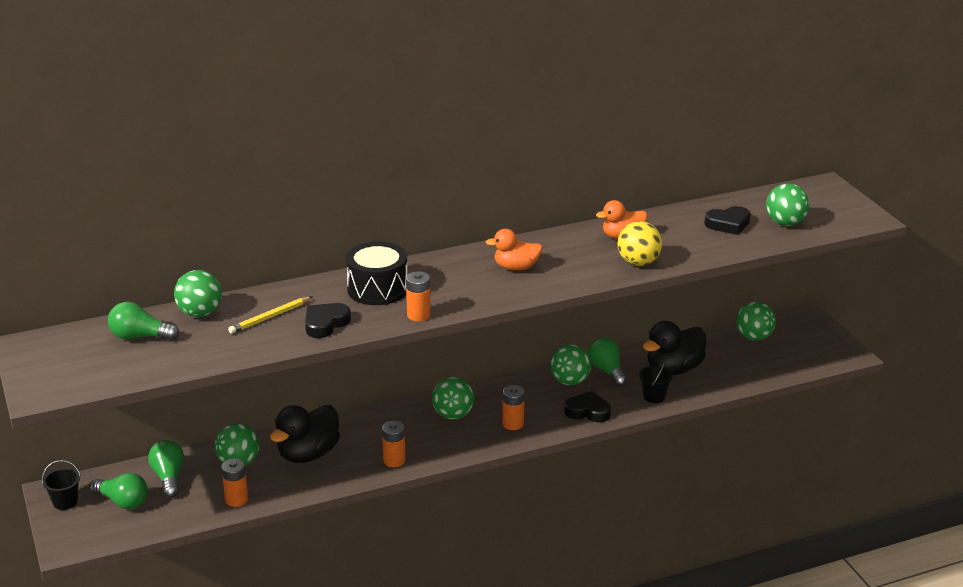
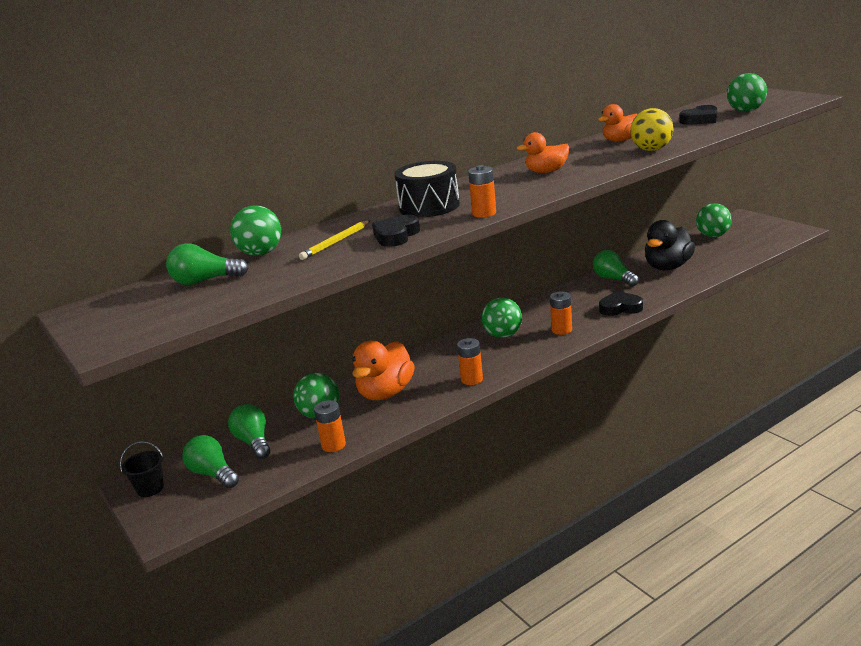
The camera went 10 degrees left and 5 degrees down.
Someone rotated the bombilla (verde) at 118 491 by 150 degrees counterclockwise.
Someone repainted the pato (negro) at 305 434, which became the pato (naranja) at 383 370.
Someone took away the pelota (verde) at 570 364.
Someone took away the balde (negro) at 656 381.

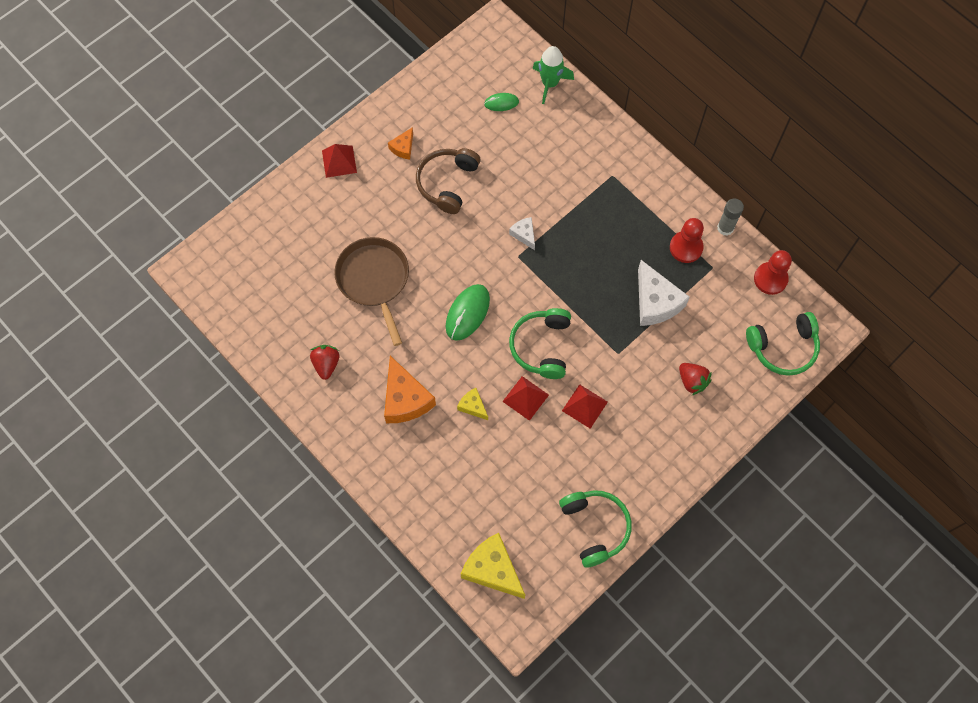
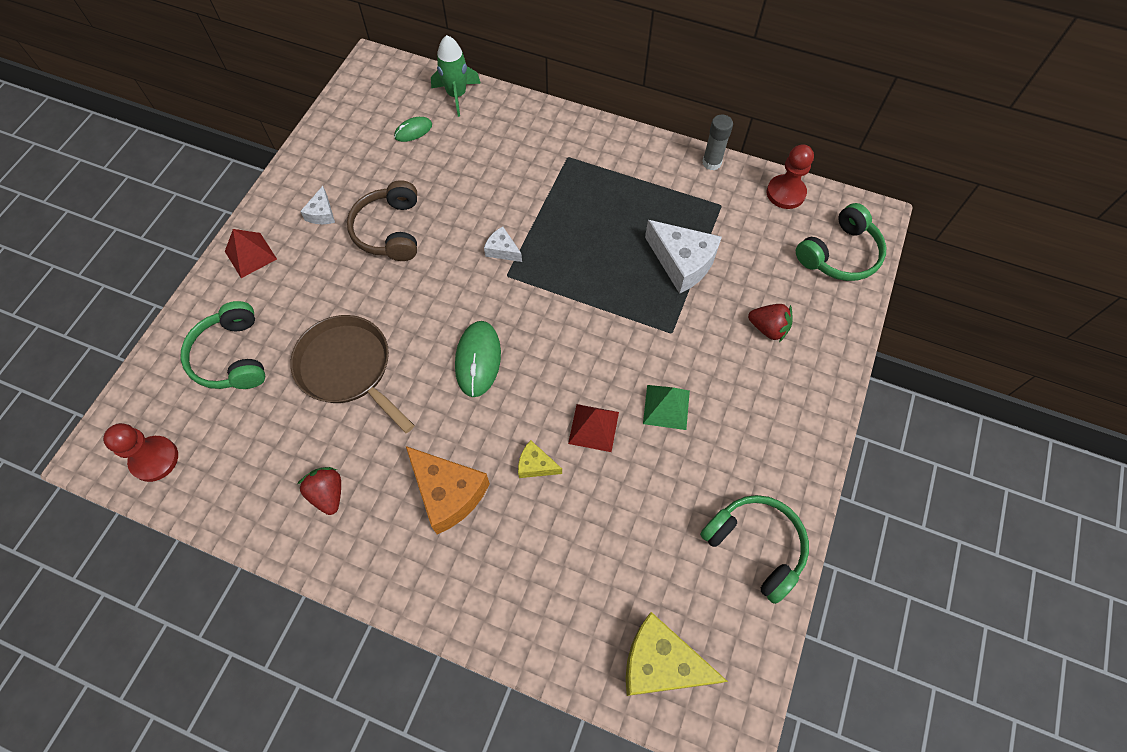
The camera went 25 degrees left and 5 degrees down.
Someone carried the peón (rojo) from 687 240 to 140 452.
Someone carried the auriculares (verde) from 540 343 to 222 345.
Someone repainted the queso (naranja) at 400 143, which became the queso (blanco) at 317 205.
Someone repainted the pirámide (rojo) at 585 406, which became the pirámide (verde) at 666 407.

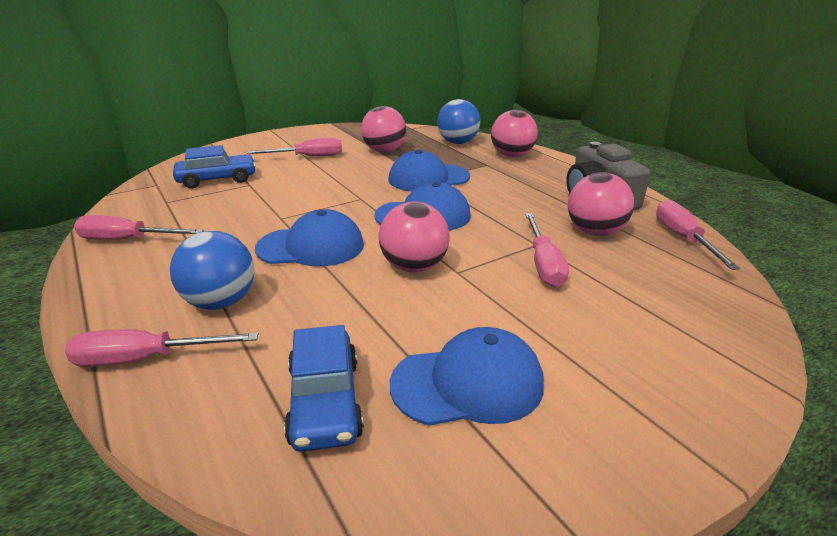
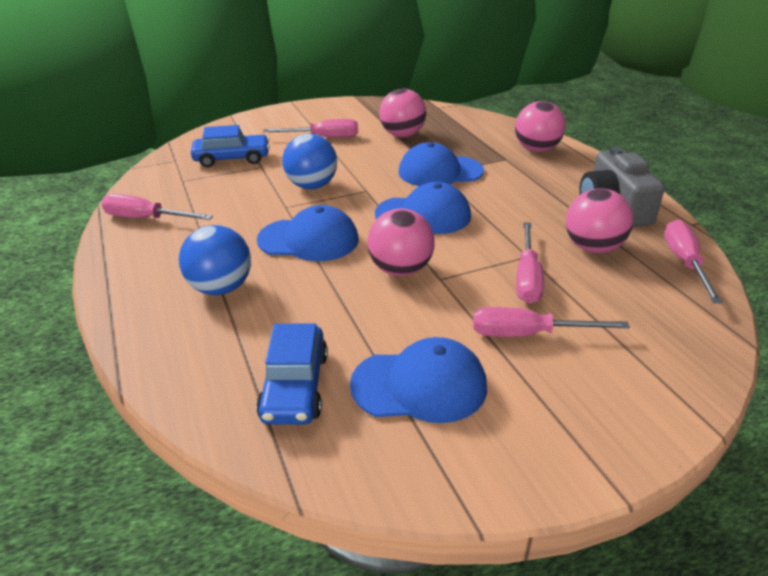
The camera went 10 degrees right and 5 degrees up.
Someone carried the pelota (azul) from 458 121 to 309 161.
Someone carried the destornillador (rosa) from 162 348 to 551 322.

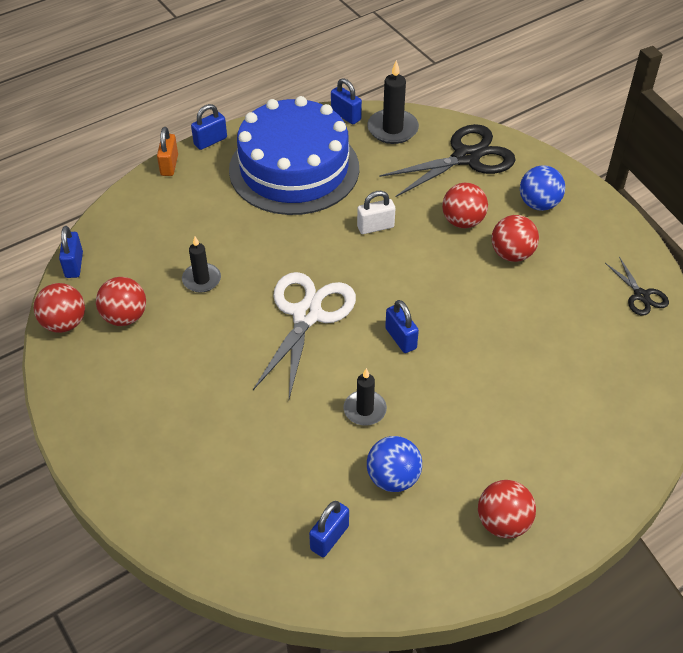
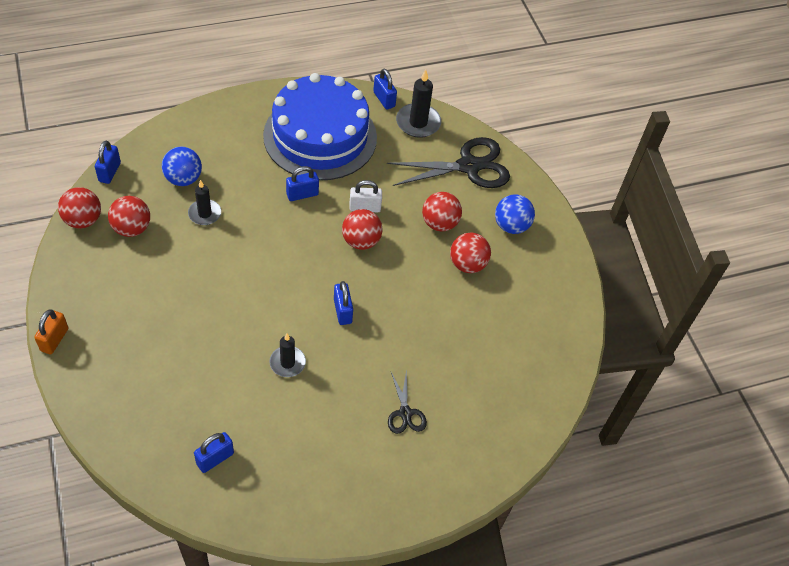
The camera went 10 degrees right and 5 degrees up.
Someone carried the candado (naranja) from 167 151 to 51 332.
Someone carried the pelota (azul) from 394 464 to 182 166.
Someone carried the candado (azul) from 209 127 to 302 183.
Someone carried the pelota (rojo) from 507 509 to 362 229.
Someone carried the tijeras (negro) from 637 286 to 407 401.
Someone took away the tijeras (blanco) at 304 335.

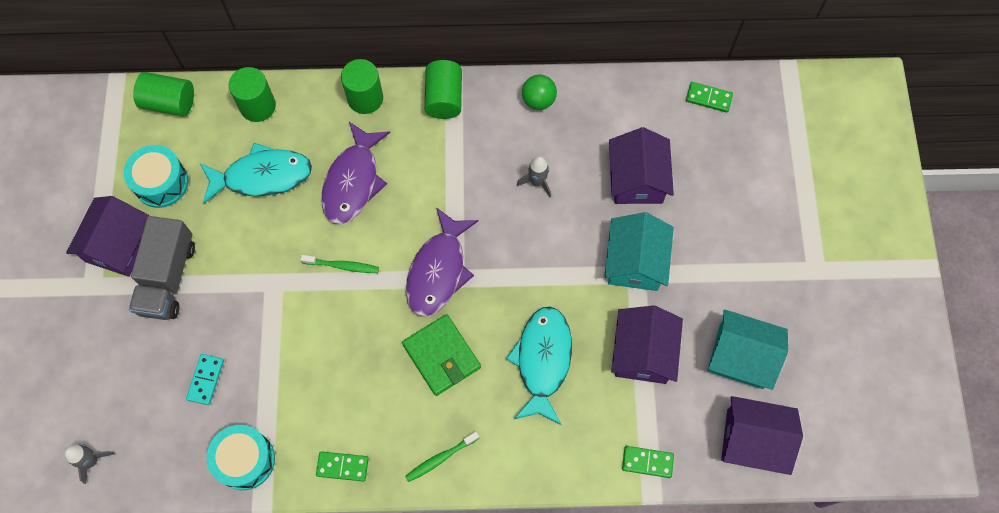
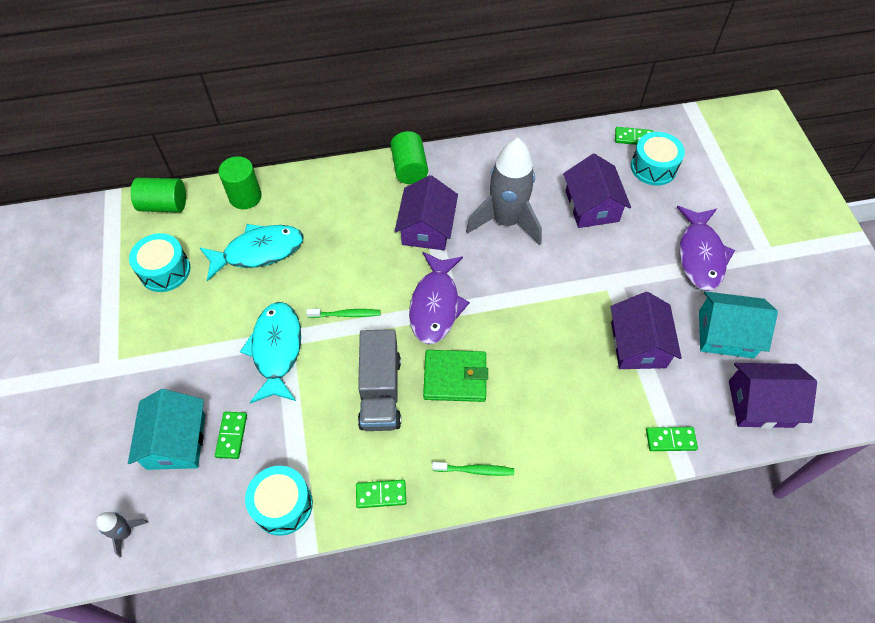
The camera went 10 degrees left and 10 degrees down.
Someone carried the casa (turquesa) from 639 251 to 166 429.
Someone repainted the ficha de dominó (turquesa) at 205 379, which became the ficha de dominó (verde) at 231 435.
Someone carried the pez (turquesa) from 539 365 to 270 353.
Someone carried the camión (gris) from 162 268 to 379 380.
Someone carried the casa (morado) from 108 236 to 426 212.
Someone rotated the cartera (verde) at 441 355 by 45 degrees counterclockwise.
Someone rotated the cepillo de dientes (verde) at 442 457 by 135 degrees counterclockwise.
Someone scaled the cohete (gris) at 534 177 by 2.29.
Someone put down the tambor (turquesa) at 658 159.
Someone carried the pez (morado) from 355 173 to 706 248.
Someone took away the cilindro (verde) at 362 86.
Someone took away the pelota (verde) at 539 92.

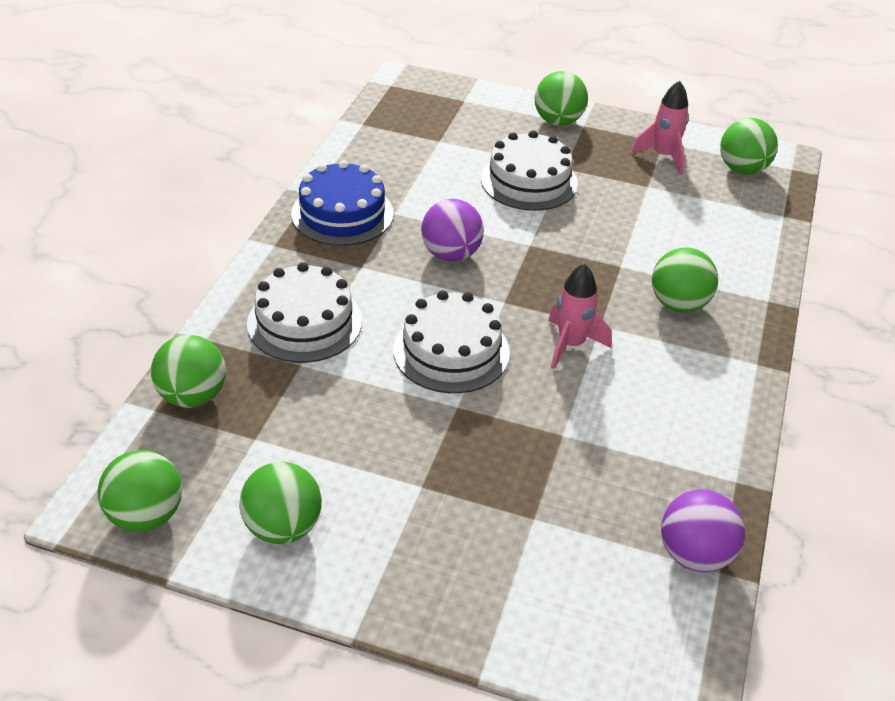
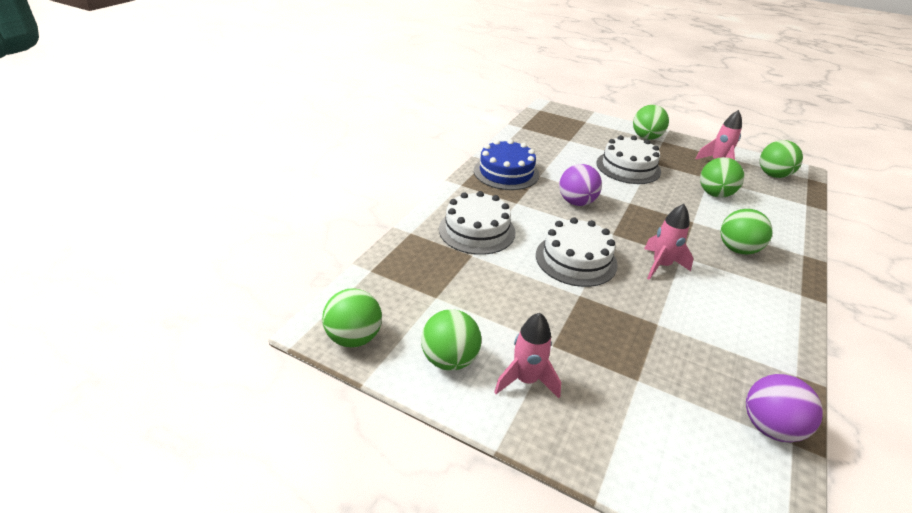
The camera went 10 degrees right and 5 degrees down.
Someone put down the cohete (rosa) at 527 355.
Someone carried the pelota (verde) from 188 371 to 722 177.

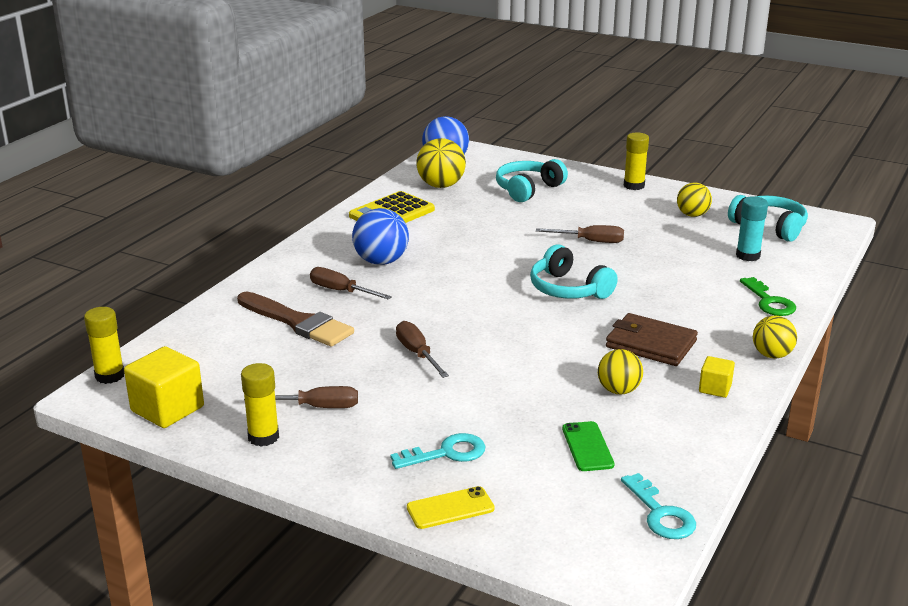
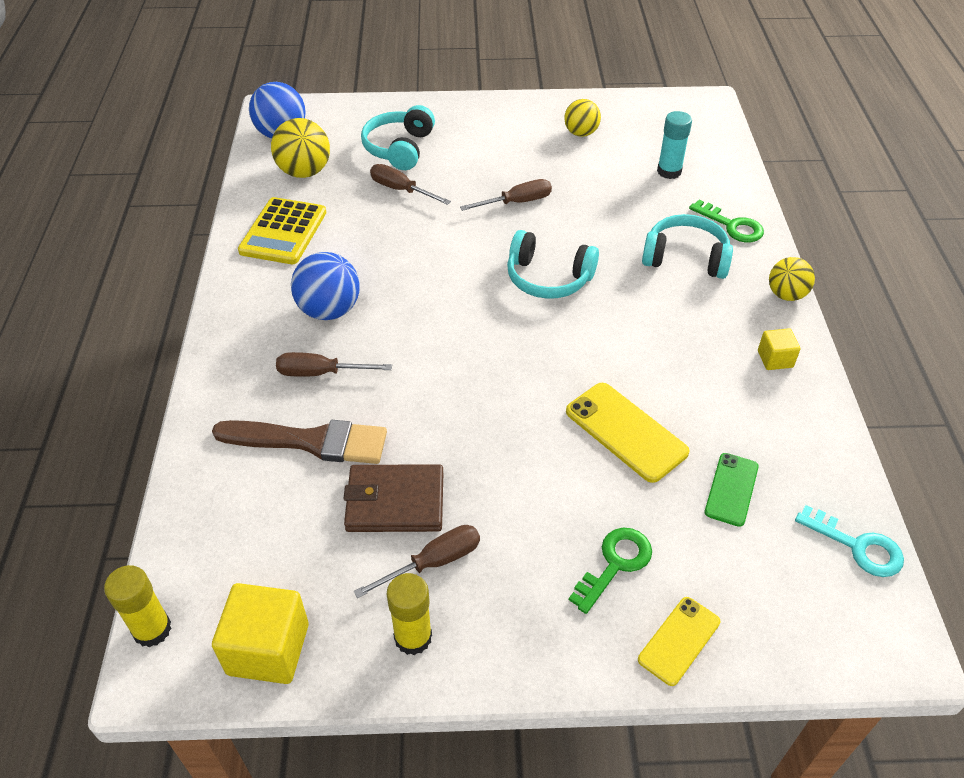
The camera went 30 degrees left and 20 degrees up.
Someone carried the cartera (marrón) from 652 339 to 393 498.
Someone carried the destornillador (marrón) from 422 349 to 410 184.
Someone put down the móvil (amarillo) at 628 433.
Someone repainted the llave (turquesa) at 438 451, which became the llave (verde) at 610 571.
Someone carried the auriculares (turquesa) from 768 218 to 687 246.
Someone rotated the móvil (verde) at 588 446 by 60 degrees clockwise.
Someone took away the pelota (amarillo) at 620 372.
Someone took away the barra de pegamento (amarillo) at 636 161.

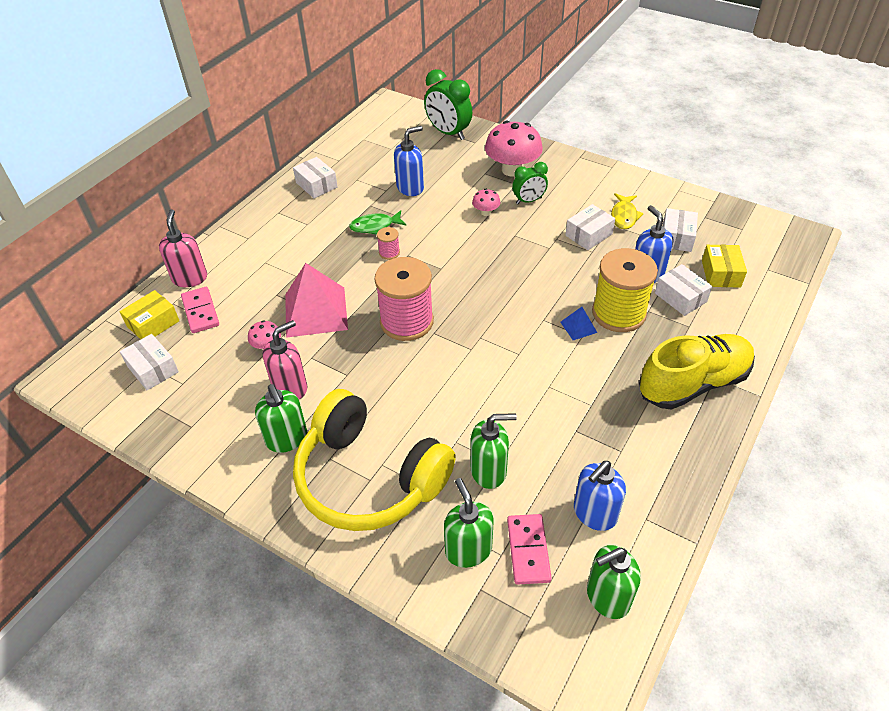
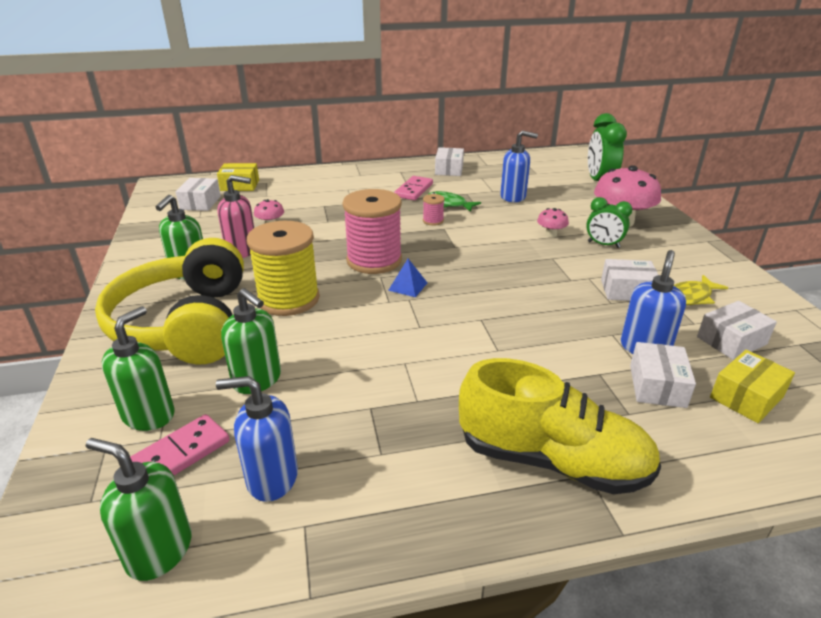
The camera went 45 degrees right and 15 degrees down.
Someone carried the carrete (amarillo) from 625 290 to 283 268.
Someone carried the pirámide (azul) from 578 323 to 407 278.
Someone carried the ficha de dominó (rosa) from 200 310 to 413 188.
Someone took away the dispensador de jabón (rosa) at 183 248.
Someone took away the pirámide (rosa) at 316 300.

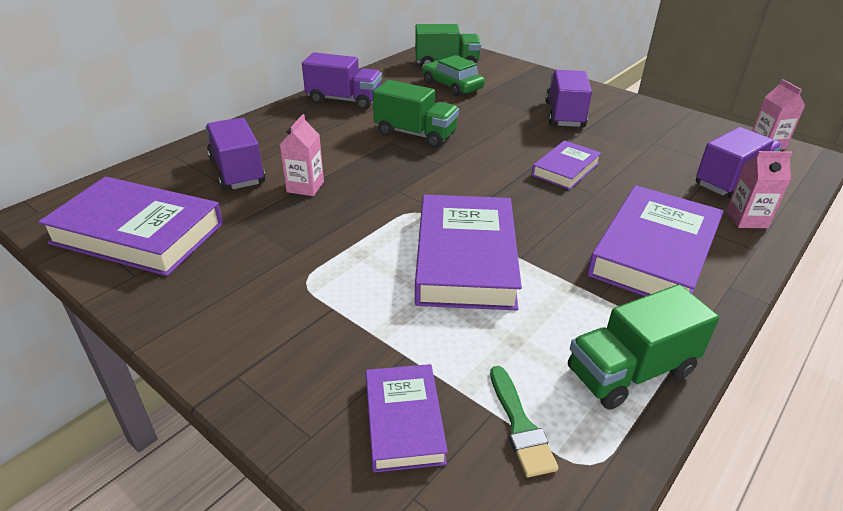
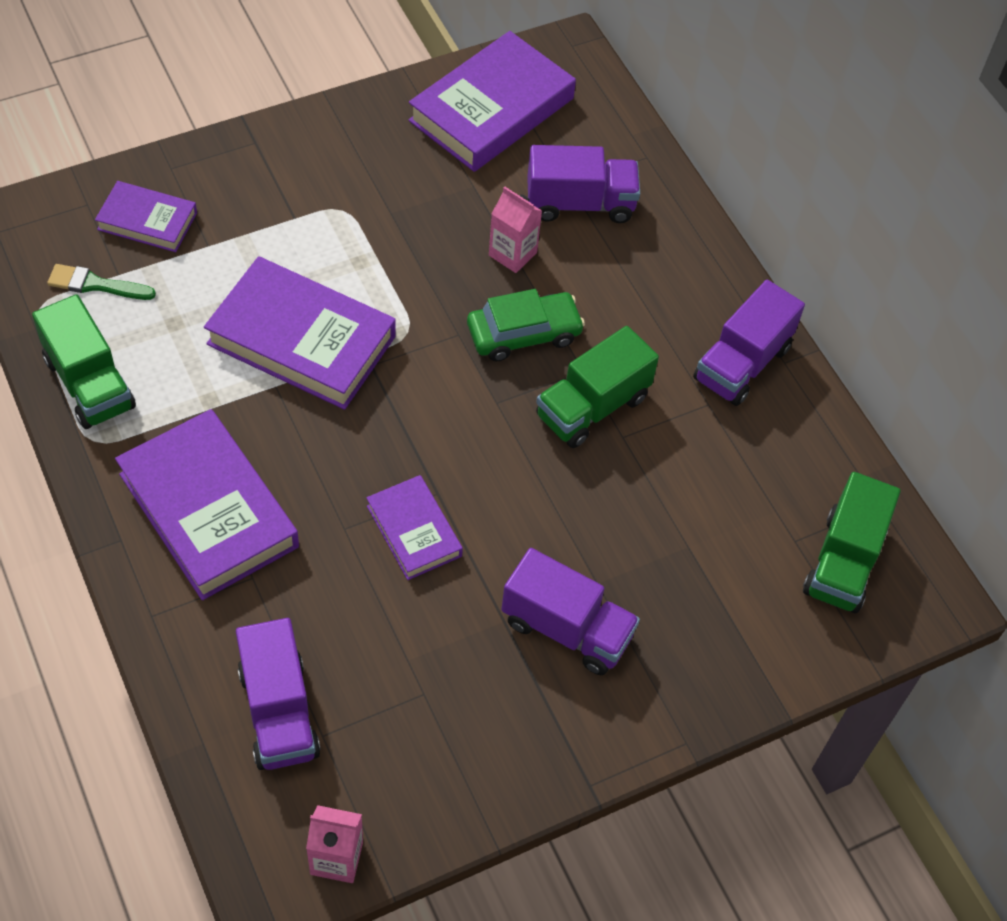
The camera went 110 degrees right and 20 degrees up.
Someone rotated the camión (verde) at 643 347 by 150 degrees clockwise.
Someone carried the coche (verde) from 453 76 to 526 325.
Someone took away the cartón de leche (rosa) at 759 189.

